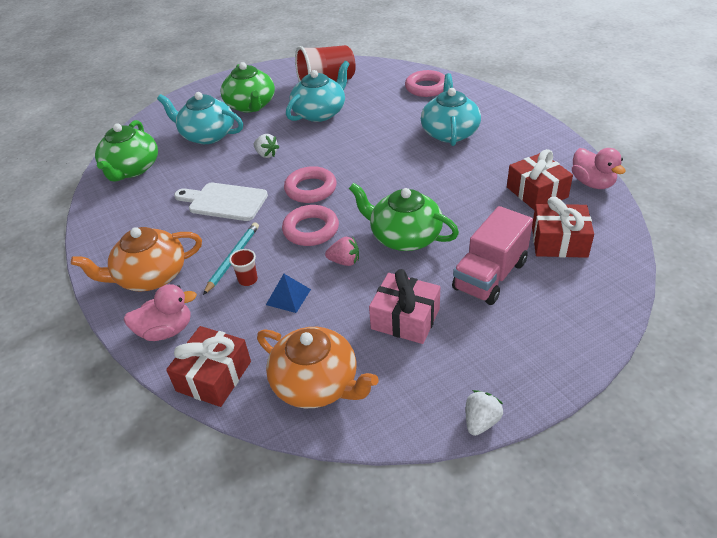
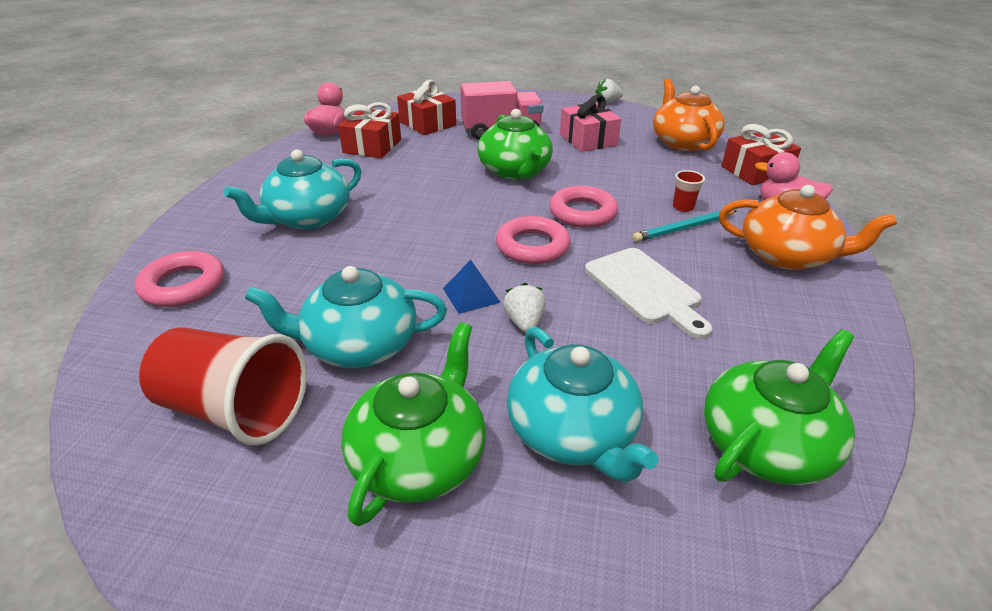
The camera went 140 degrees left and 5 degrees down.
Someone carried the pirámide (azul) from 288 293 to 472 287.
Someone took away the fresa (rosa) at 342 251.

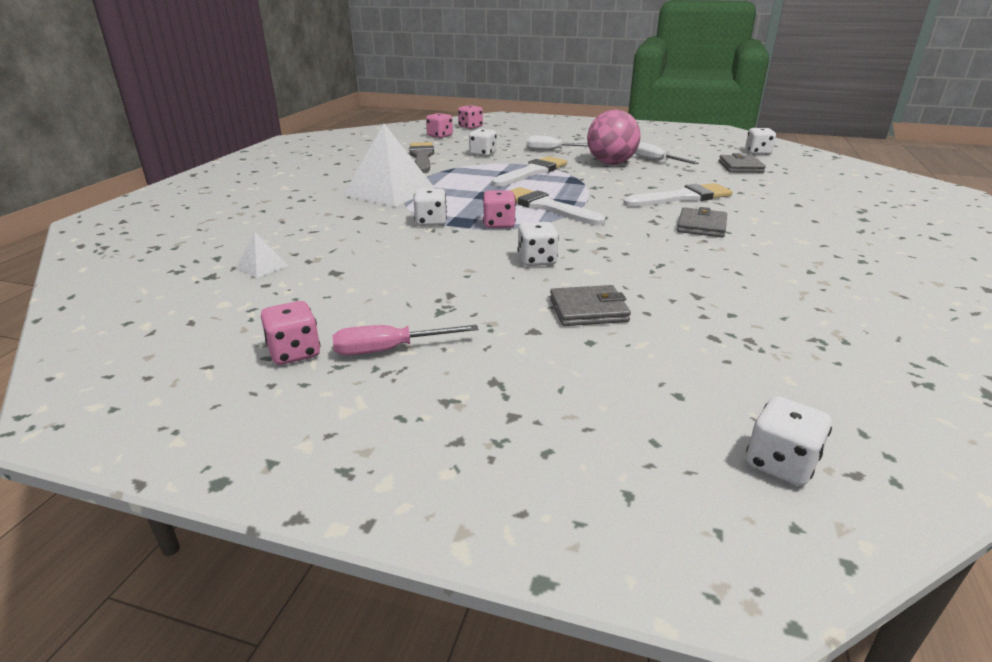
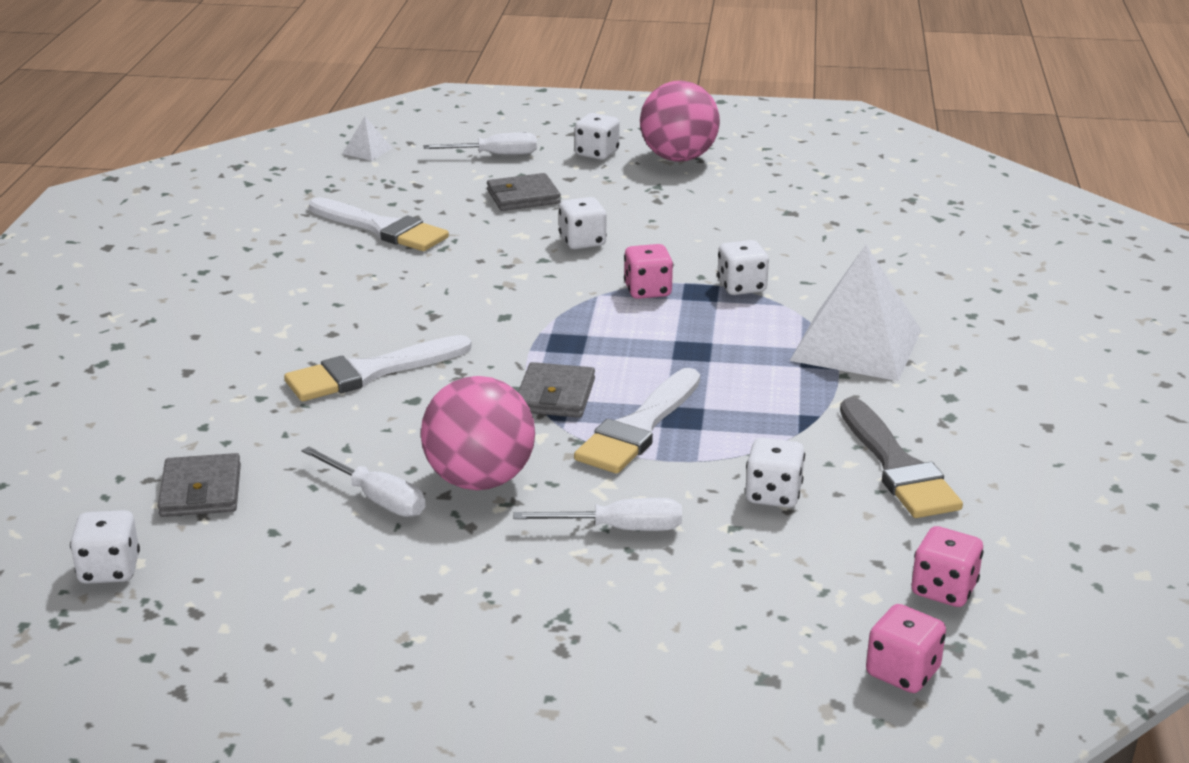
The camera went 170 degrees right and 0 degrees up.
Someone carried the pincel (blanco) from 557 206 to 379 224.
Someone carried the pirámide (blanco) from 262 255 to 367 138.
Someone put down the destornillador (blanco) at 480 143.
Someone carried the cartera (gris) from 702 222 to 556 390.
Someone carried the dado (blanco) from 789 441 to 597 136.
Someone swapped the destornillador (rosa) at 406 340 for the pelota (rosa) at 680 121.
Someone took away the dado (rosa) at 291 333.

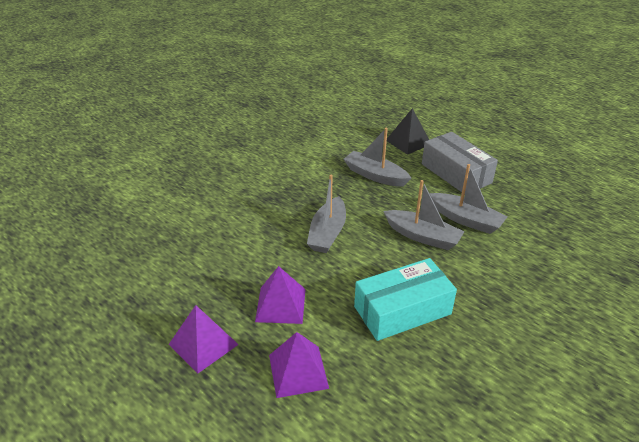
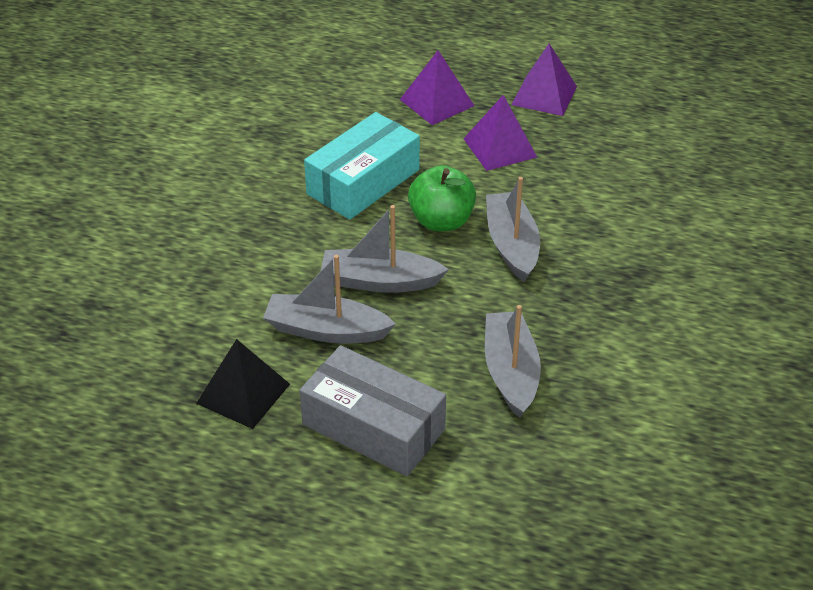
The camera went 155 degrees right and 5 degrees up.
Someone carried the pirámide (negro) from 408 131 to 243 384.
Someone put down the manzana (verde) at 442 198.
Someone rotated the barco (gris) at 377 157 by 105 degrees counterclockwise.

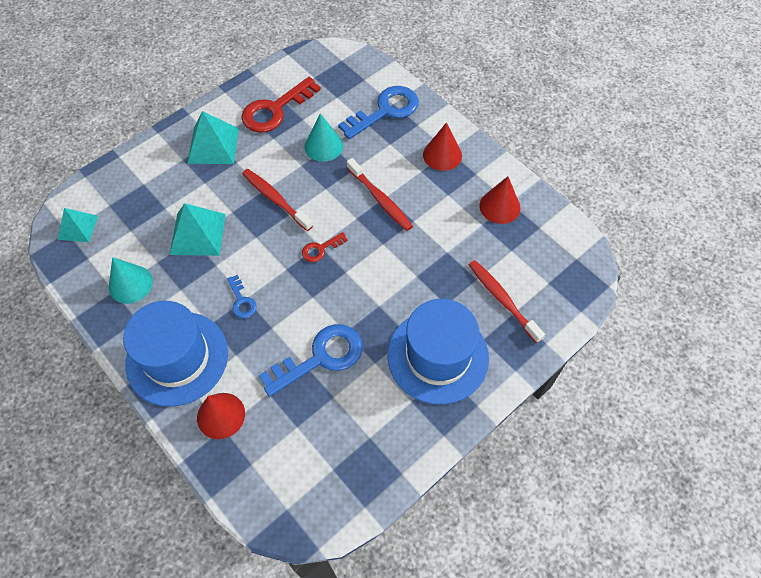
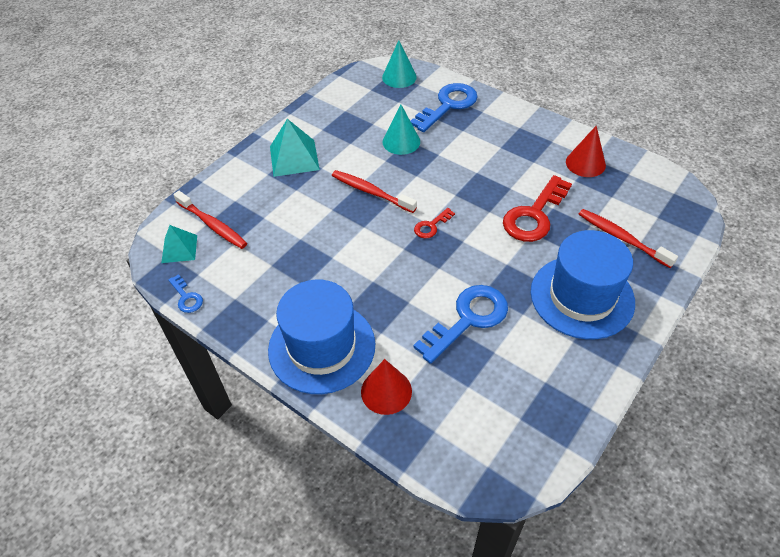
The camera went 10 degrees left and 10 degrees down.
Someone carried the llave (azul) from 242 296 to 185 293.
Someone carried the cepillo de dientes (rojo) from 380 194 to 210 220.
Someone carried the cono (turquesa) from 131 280 to 399 64.
Someone carried the llave (rojo) from 281 105 to 537 208.
Someone took away the pirámide (turquesa) at 198 229.
Someone took away the cono (rojo) at 442 146.

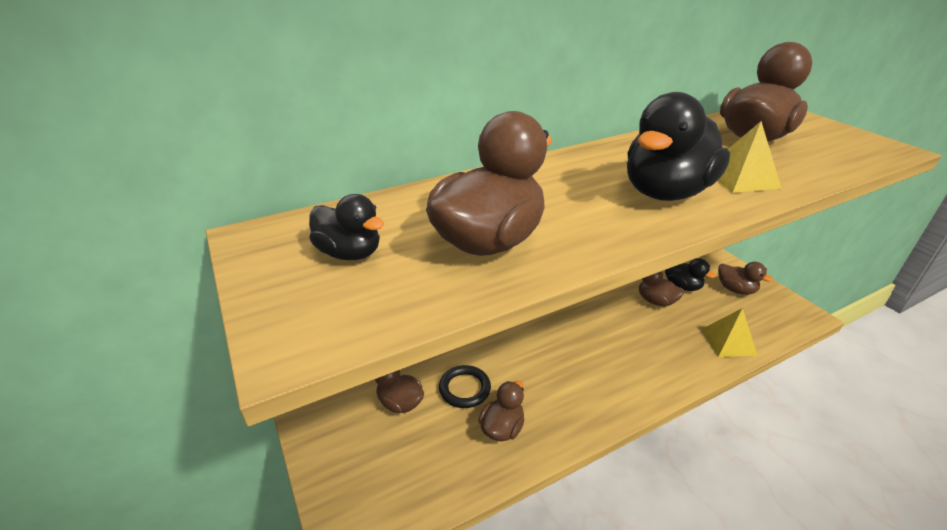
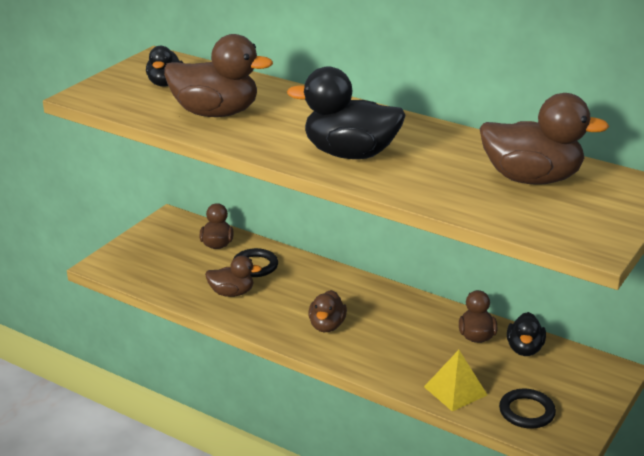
The camera went 60 degrees right and 5 degrees down.
Someone carried the pato (marrón) from 745 278 to 327 311.
Someone put down the anillo (negro) at 527 409.
Someone took away the pirámide (amarillo) at 750 157.

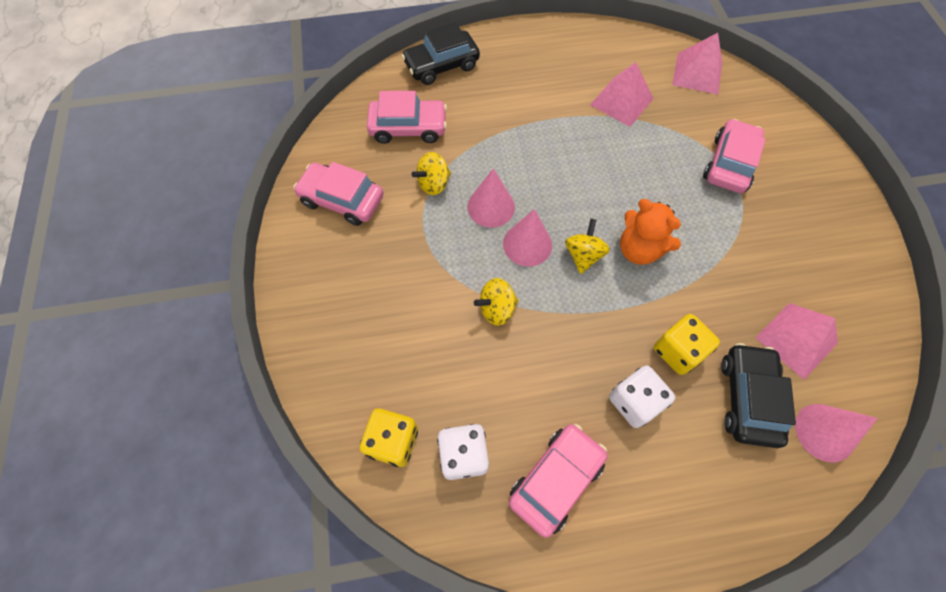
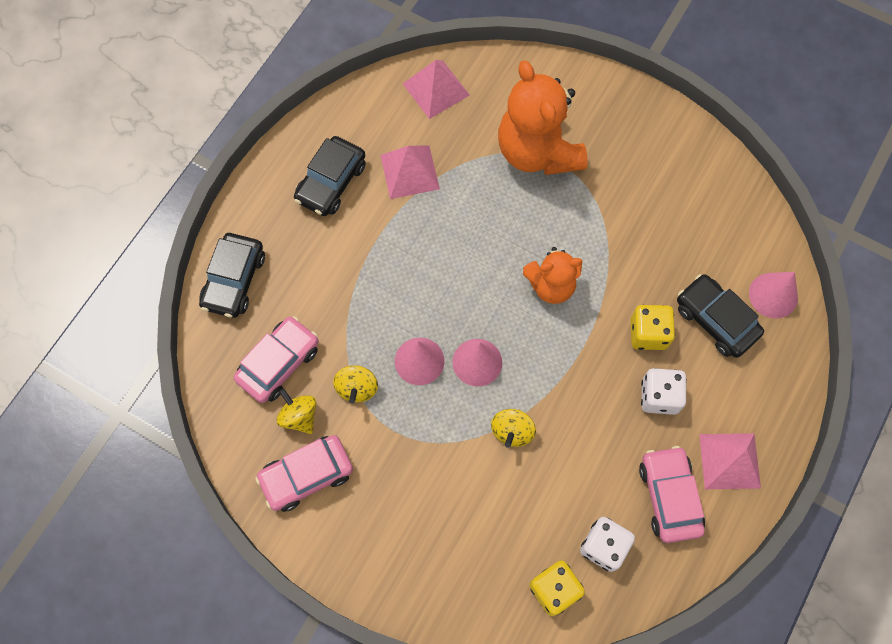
The camera went 50 degrees left and 5 degrees up.
Someone carried the peonza (amarillo) from 587 246 to 296 411.
Someone put down the coche (negro) at 330 176.
Someone swapped the coche (rosa) at 734 156 for the osito (naranja) at 543 118.
Someone carried the pirámide (rosa) from 796 341 to 730 461.

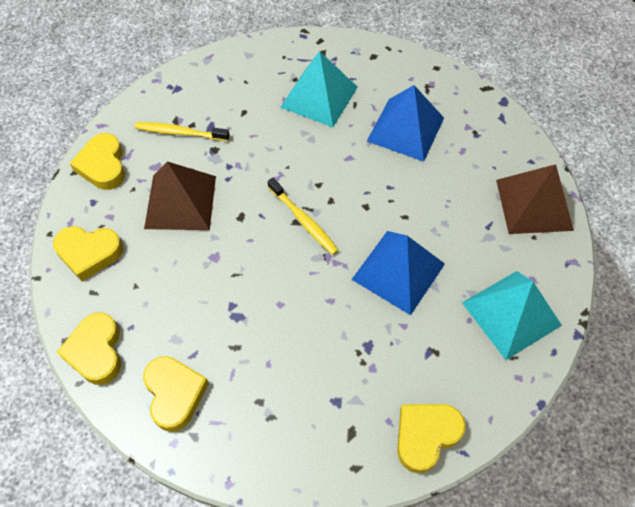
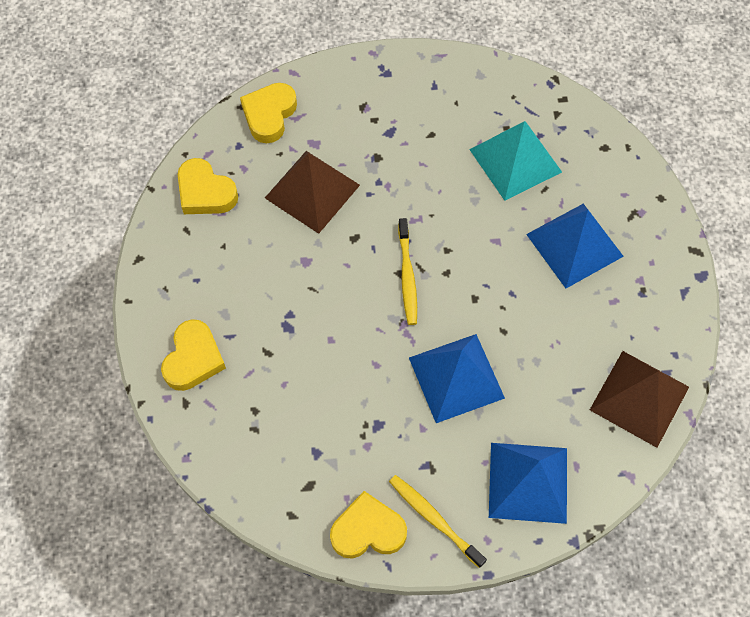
The camera went 35 degrees right and 5 degrees up.
Someone carried the cepillo de dientes (amarillo) from 182 131 to 438 521.
Someone repainted the pirámide (turquesa) at 512 315, which became the pirámide (azul) at 528 483.
Someone took away the corazón (amarillo) at 88 349.

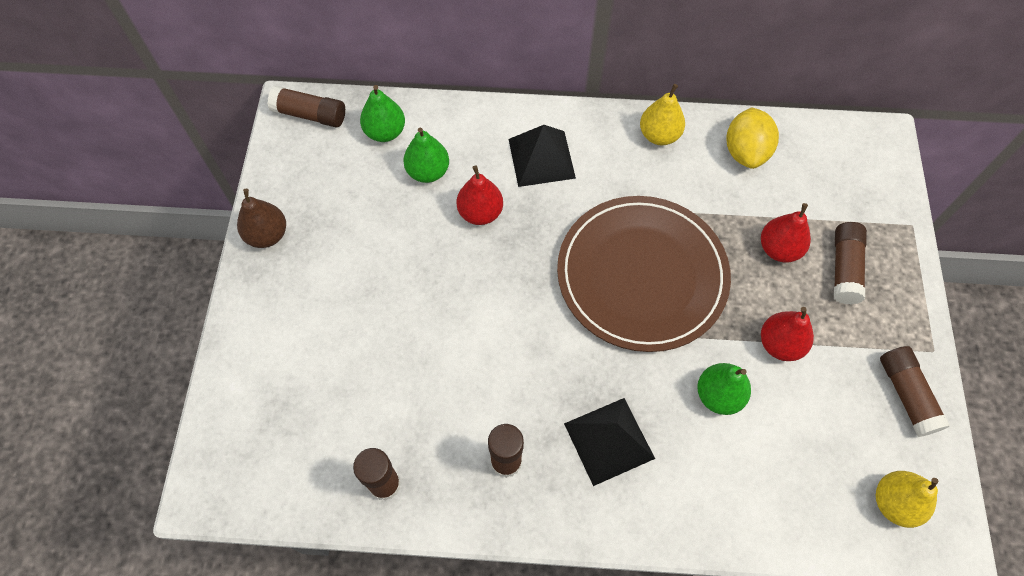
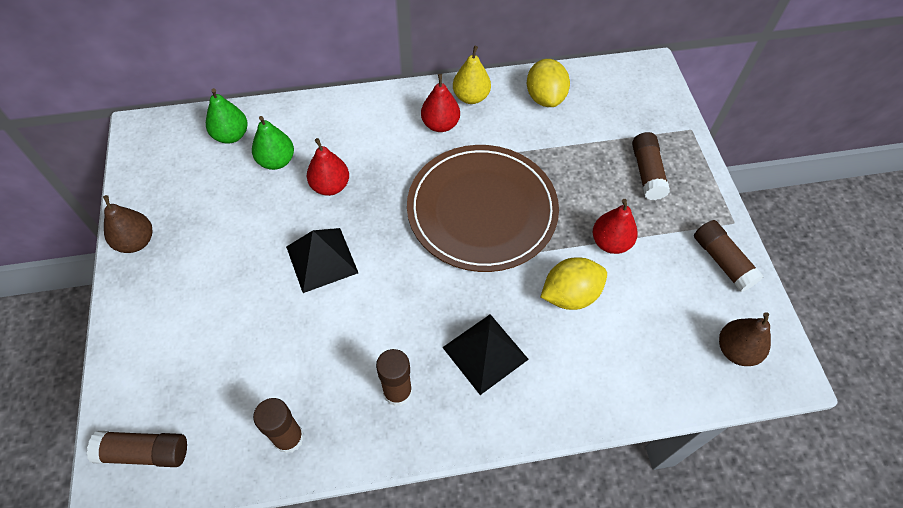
The camera went 15 degrees left and 5 degrees down.
Someone carried the barra de pegamento (marrón) from 306 106 to 137 449.
Someone carried the pirámide (negro) from 542 156 to 322 260.
Someone carried the pera (rojo) from 786 233 to 440 103.
Someone swapped the pera (verde) at 724 389 for the limón (amarillo) at 573 283.
Someone repainted the pera (amarillo) at 907 499, which became the pera (marrón) at 745 339.

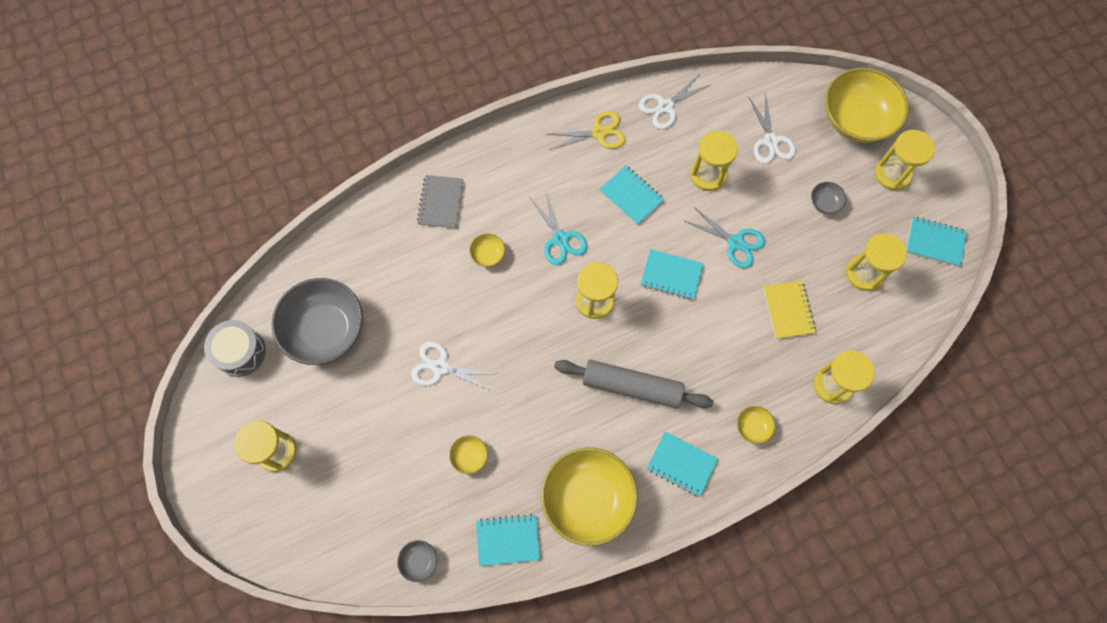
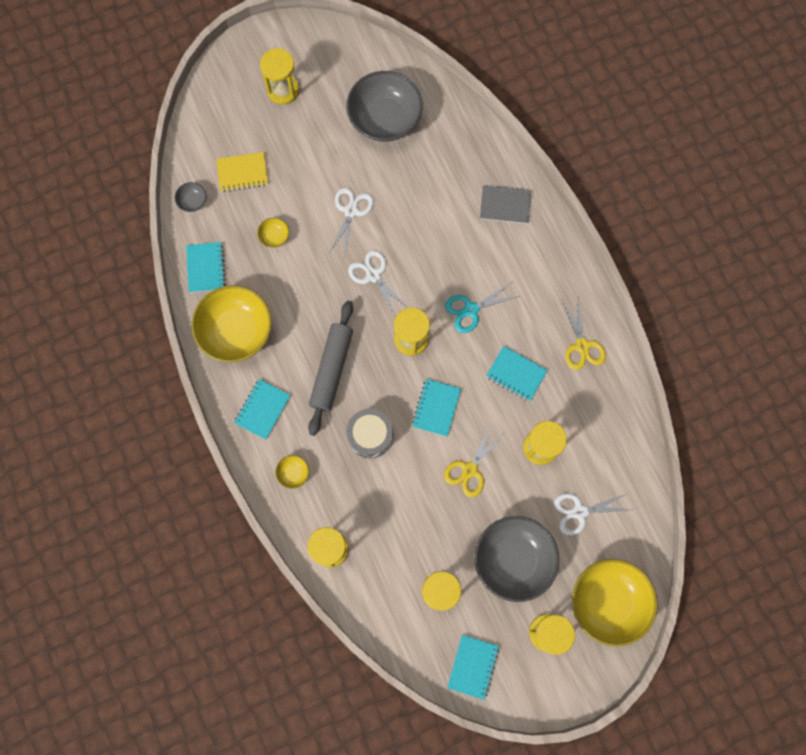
The camera went 90 degrees right and 5 degrees up.
Someone carried the cuaderno (amarillo) from 789 309 to 242 172.
Someone carried the tambor (gris) from 235 348 to 369 433.
Someone carried the tijeras (blanco) from 675 101 to 378 283.
Someone repainted the tijeras (turquesa) at 725 237, which became the tijeras (amarillo) at 475 460.
Someone scaled the cuenco (gris) at 828 198 by 2.41.
Someone rotated the cuaderno (turquesa) at 631 195 by 75 degrees clockwise.
Someone took away the cuenco (amarillo) at 487 250.

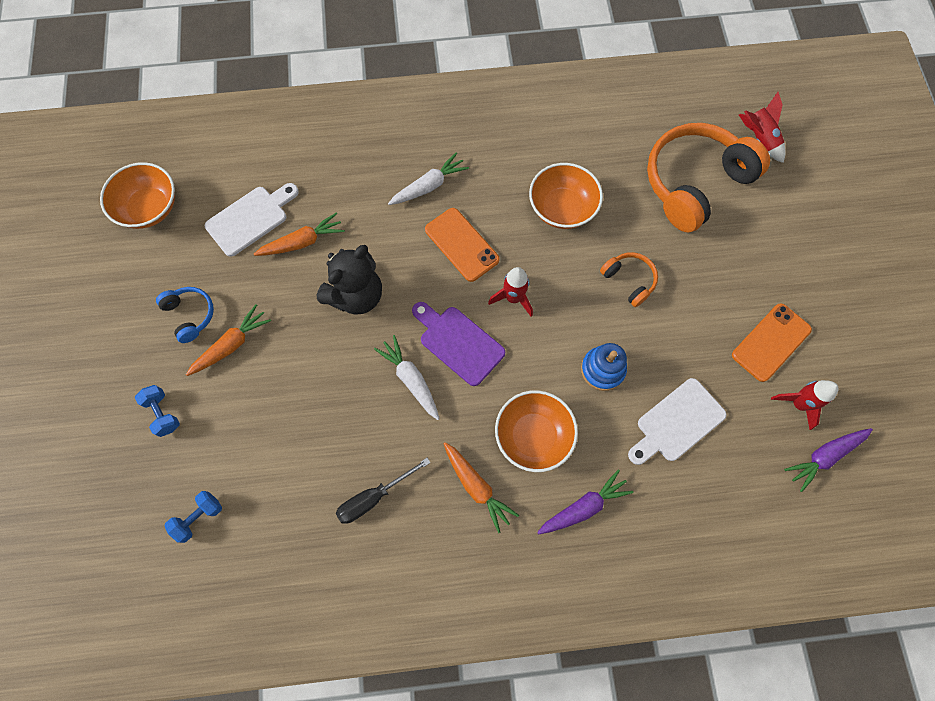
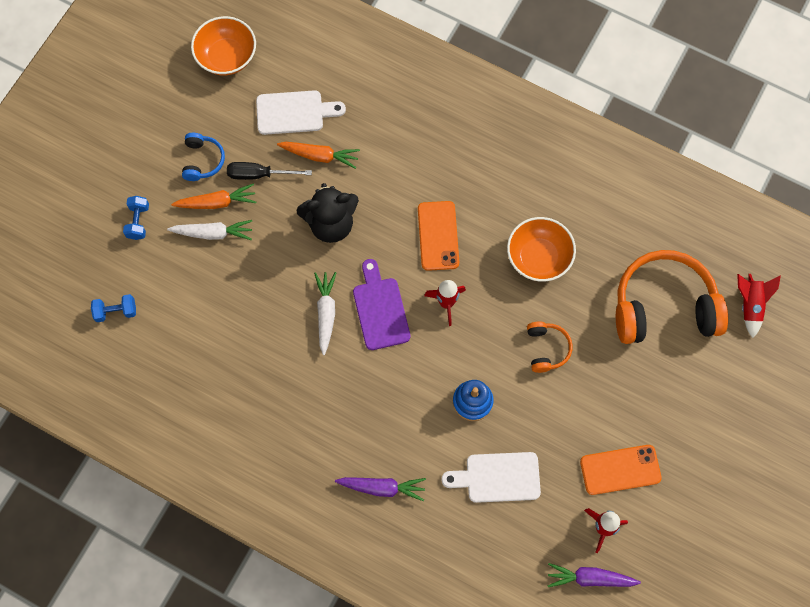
The camera went 35 degrees right and 0 degrees up.
Someone carried the zanahoria (blanco) from 428 178 to 209 230.
Someone carried the destornillador (negro) from 383 491 to 269 171.
Someone took away the zanahoria (naranja) at 481 487.
Someone took away the cuenco (naranja) at 536 431.

